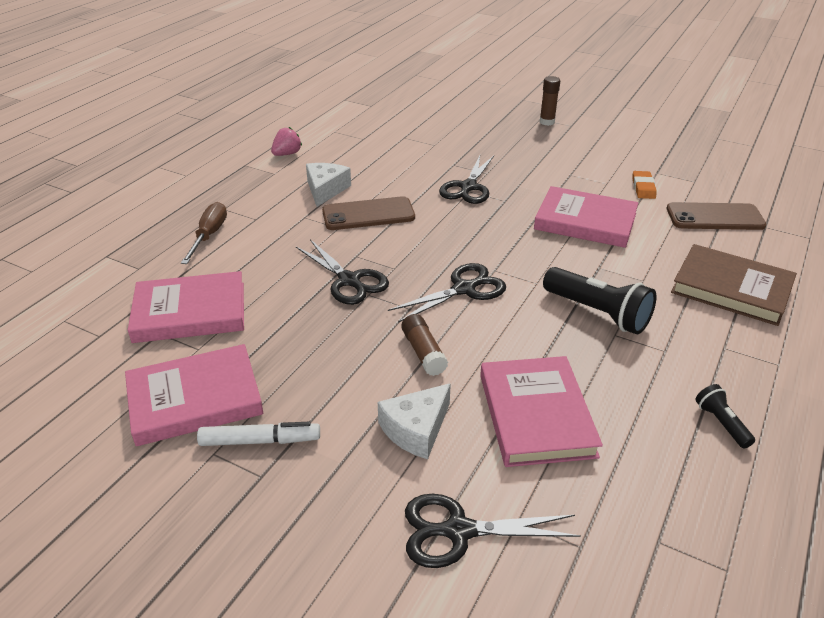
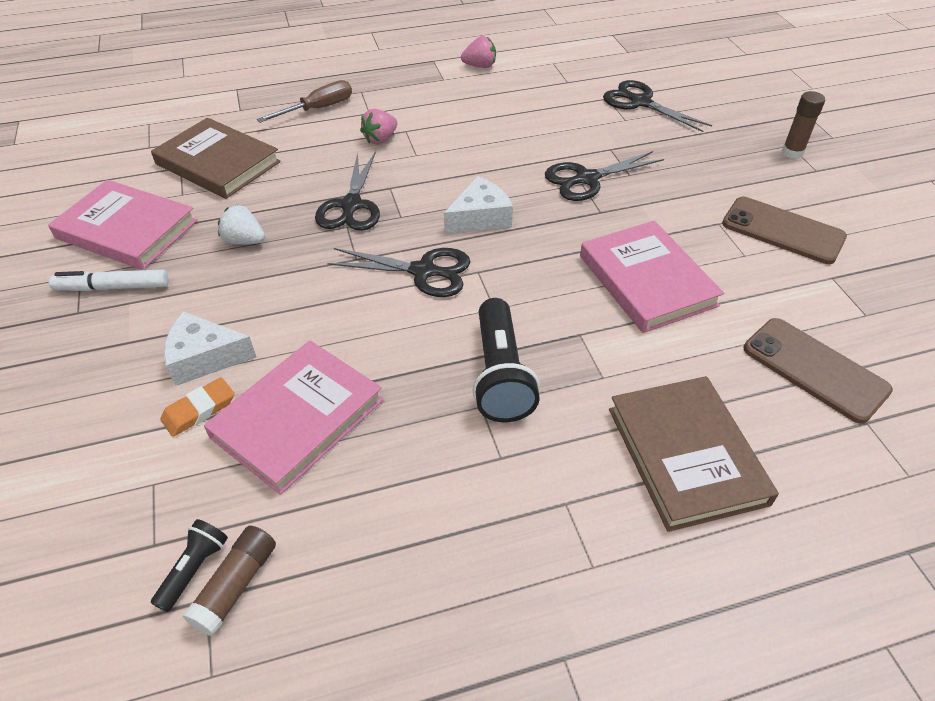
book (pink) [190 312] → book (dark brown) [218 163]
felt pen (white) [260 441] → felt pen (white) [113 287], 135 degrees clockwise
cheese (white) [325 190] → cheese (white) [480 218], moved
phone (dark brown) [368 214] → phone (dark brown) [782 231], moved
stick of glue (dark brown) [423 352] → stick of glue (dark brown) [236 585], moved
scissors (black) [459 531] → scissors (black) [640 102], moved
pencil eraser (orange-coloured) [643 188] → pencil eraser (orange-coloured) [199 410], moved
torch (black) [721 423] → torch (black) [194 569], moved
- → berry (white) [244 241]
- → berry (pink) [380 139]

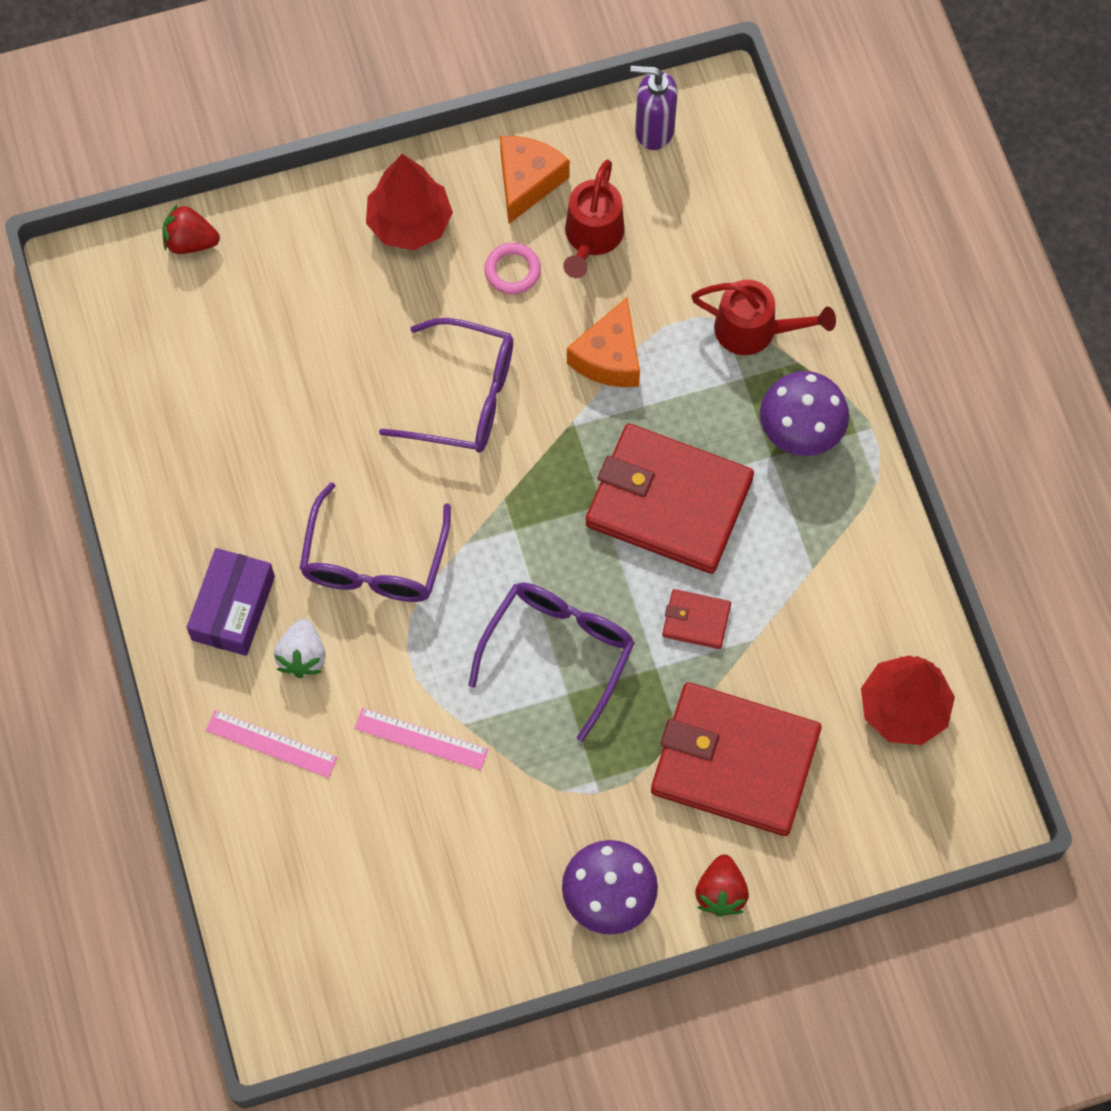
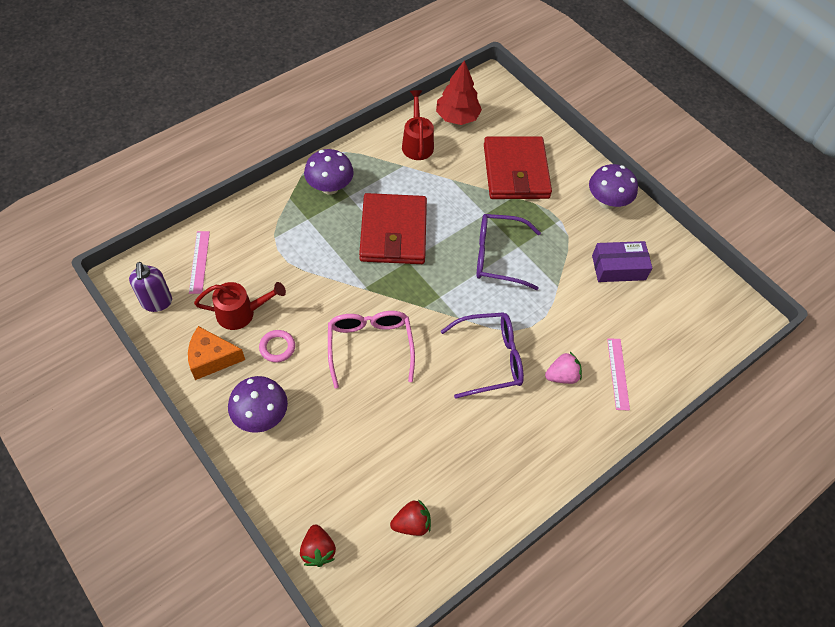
parcel (purple) [233 608] → parcel (purple) [618 267], moved
berry (white) [302 656] → berry (pink) [562 376]
ruler (pink) [421 739] → ruler (pink) [199 262], moved
fir tree (red) [409 223] → toadstool (purple) [261 416]
glasses (purple) [465 397] → glasses (pink) [370 346]
cheese (orange-coloured) [609 357] → -
card wallet (red) [696 620] → -
watering can (red) [755 330] → watering can (red) [417 143], moved
berry (red) [720 892] → berry (red) [411 524], moved

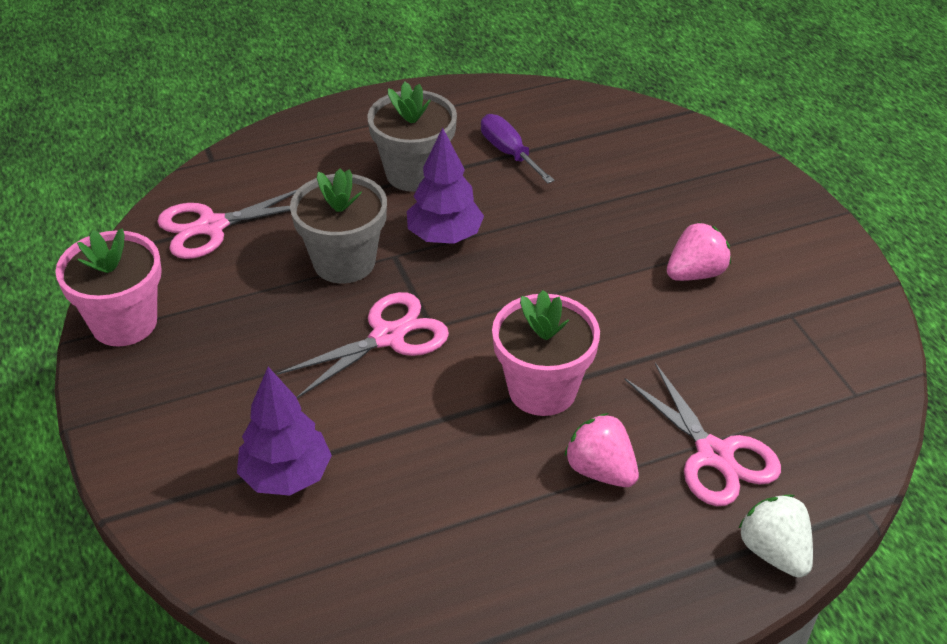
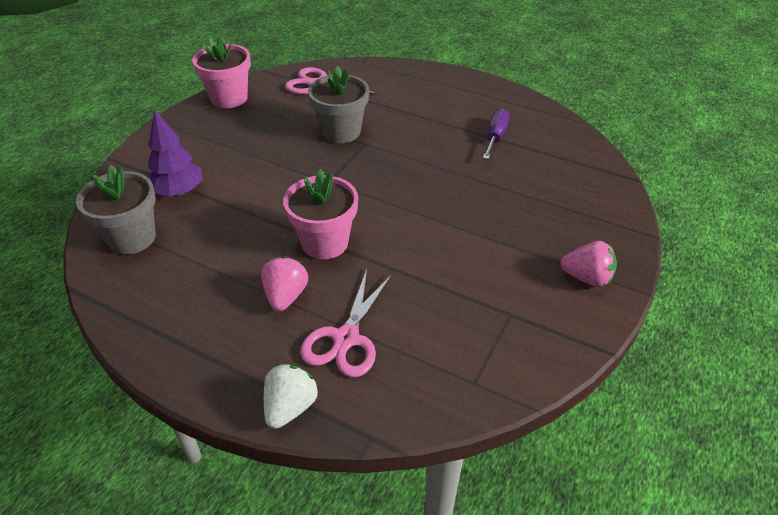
scissors (pink) [388 337] → -
flower pot (ash-grey) [414 173] → flower pot (ash-grey) [131 238], moved
fir tree (purple) [444 236] → -
berry (pink) [695 273] → berry (pink) [587 278], moved

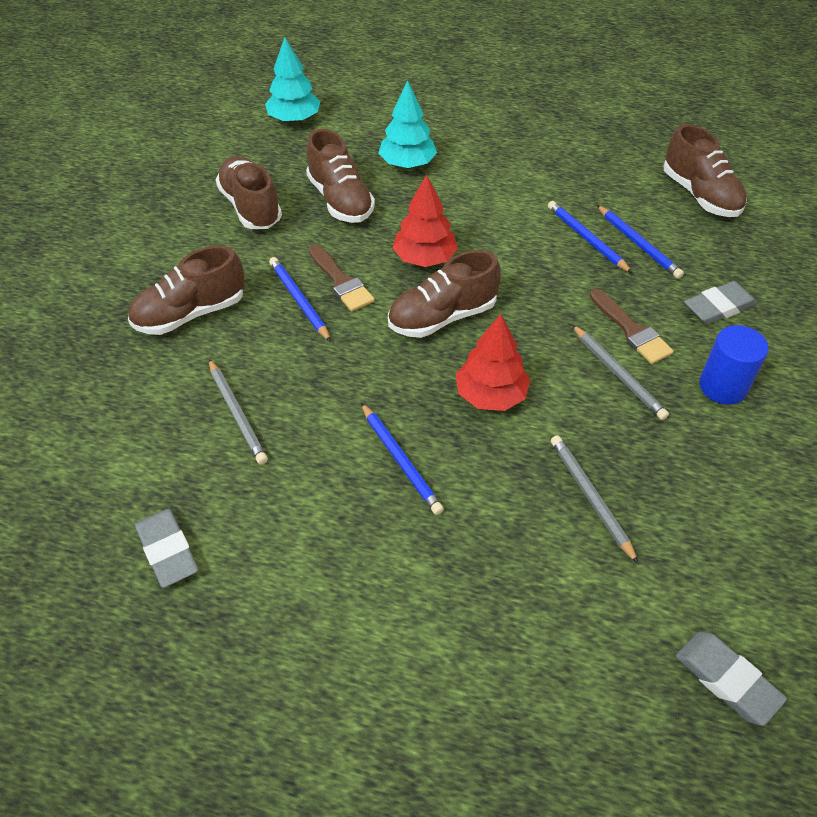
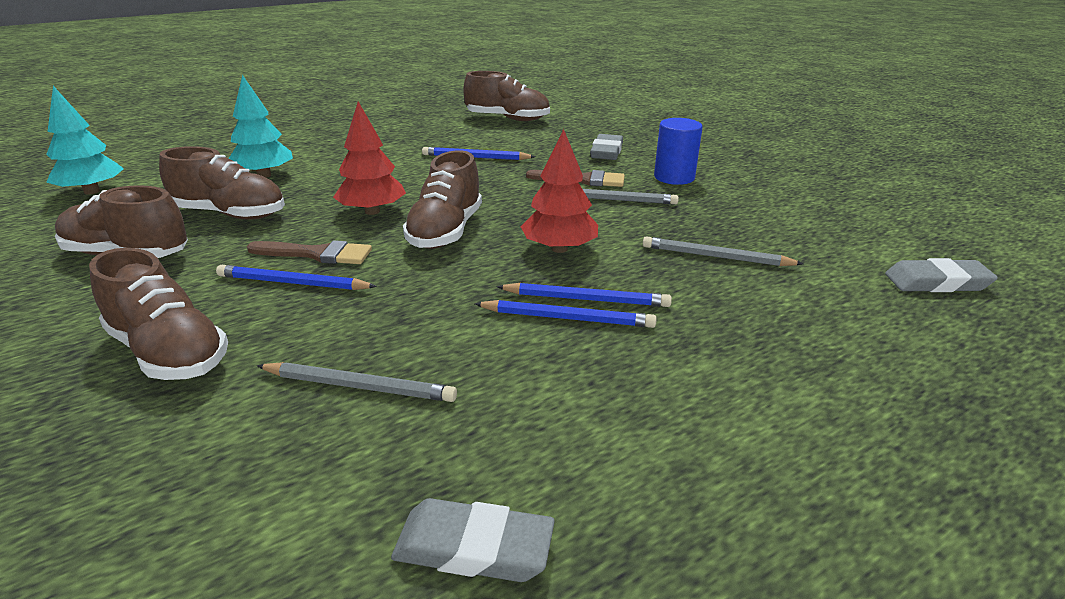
sneaker (dark brown) [190 313] → sneaker (dark brown) [169 352], 60 degrees counterclockwise
wooden pencil (royal blue) [638 244] → wooden pencil (royal blue) [586 299], moved

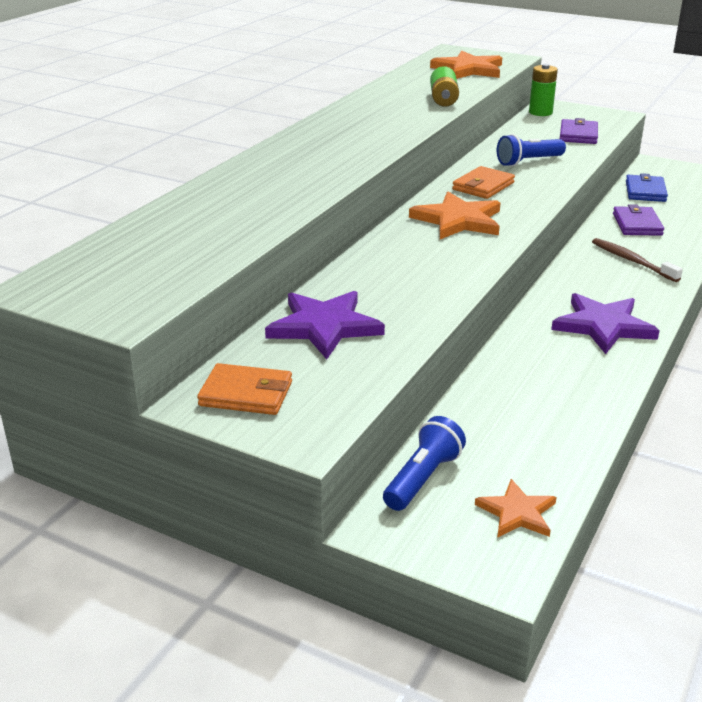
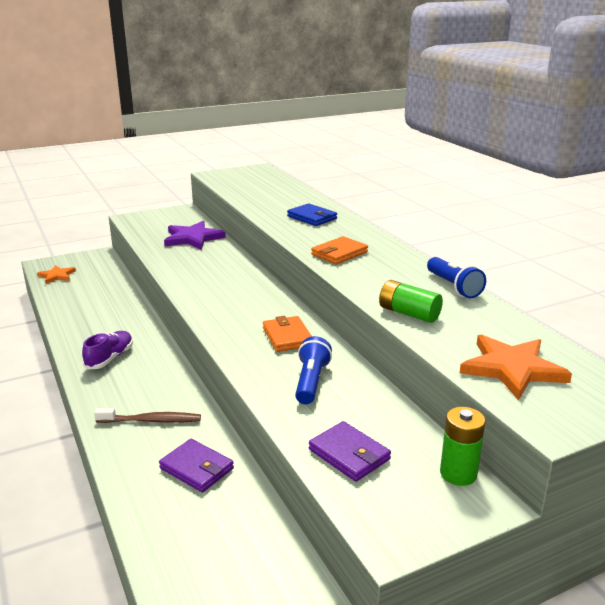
card wallet (orange-coloured) [246 394] → card wallet (orange-coloured) [339 253], moved
torch (royal blue) [423 478] → torch (royal blue) [453 287], moved
star shape (orange-coloured) [458 220] → -
star shape (purple) [603 326] → sneaker (purple) [110 358]
card wallet (royal blue) [645 191] → card wallet (royal blue) [312 217], moved

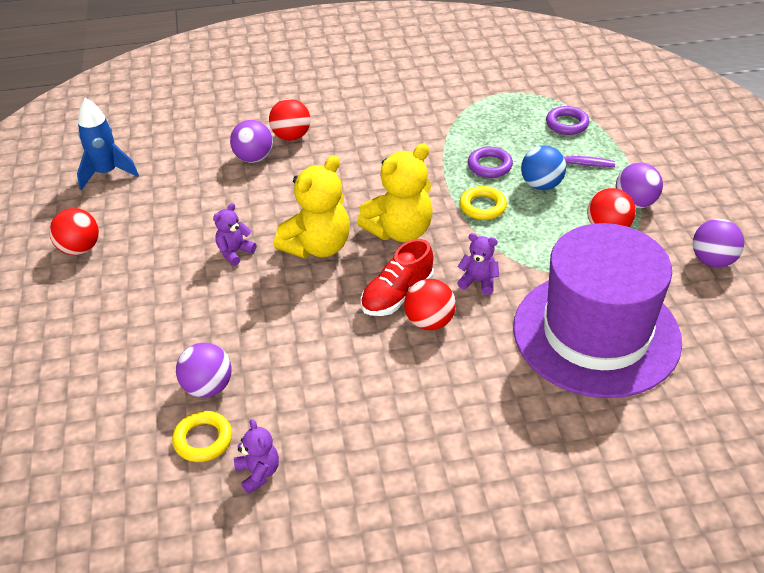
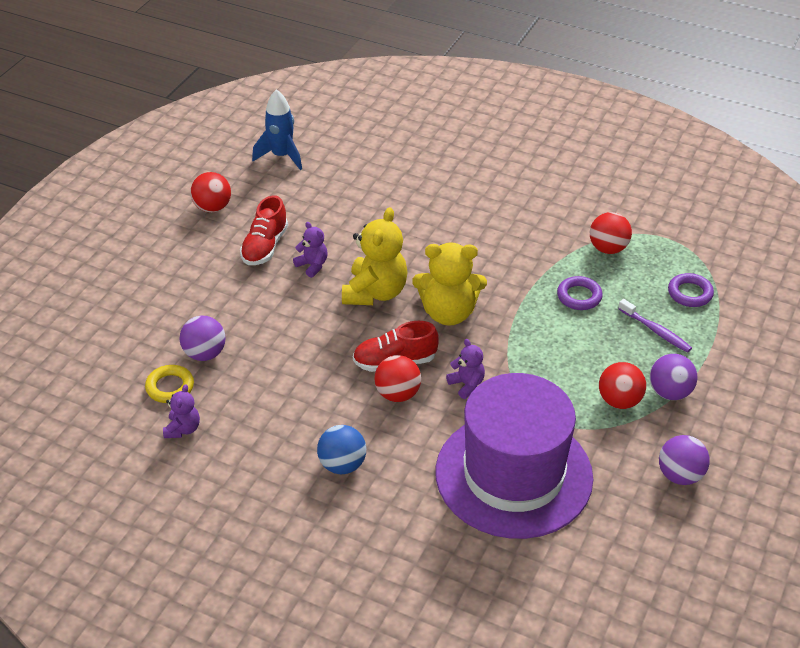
teddy (purple) [235 252] → teddy (purple) [312 265], 60 degrees clockwise
play ball (purple) [254 158] → -
play ball (red) [291 136] → play ball (red) [608 248], moved
teddy (bright yellow) [318 246] → teddy (bright yellow) [375 292], 60 degrees counterclockwise
ring (bright yellow) [482 206] → -
play ball (royal blue) [541 185] → play ball (royal blue) [342 465], moved
- → sneaker (red) [265 247]

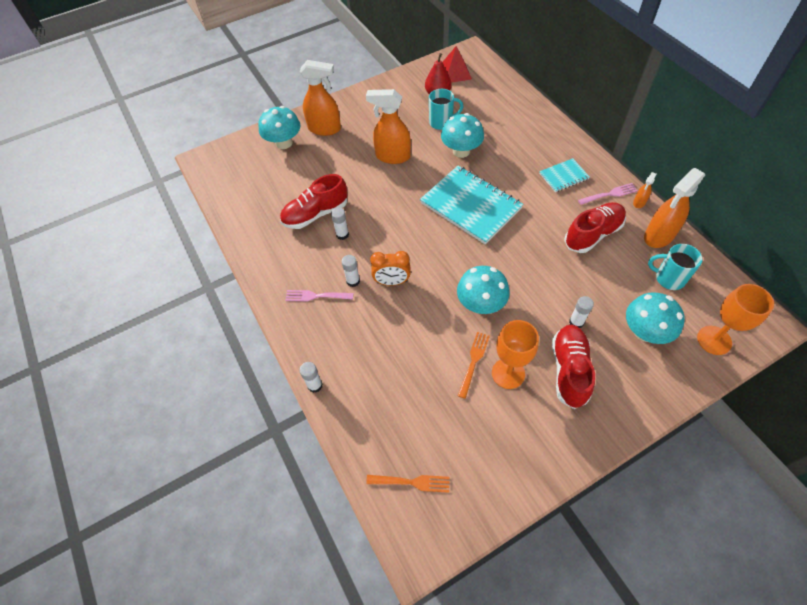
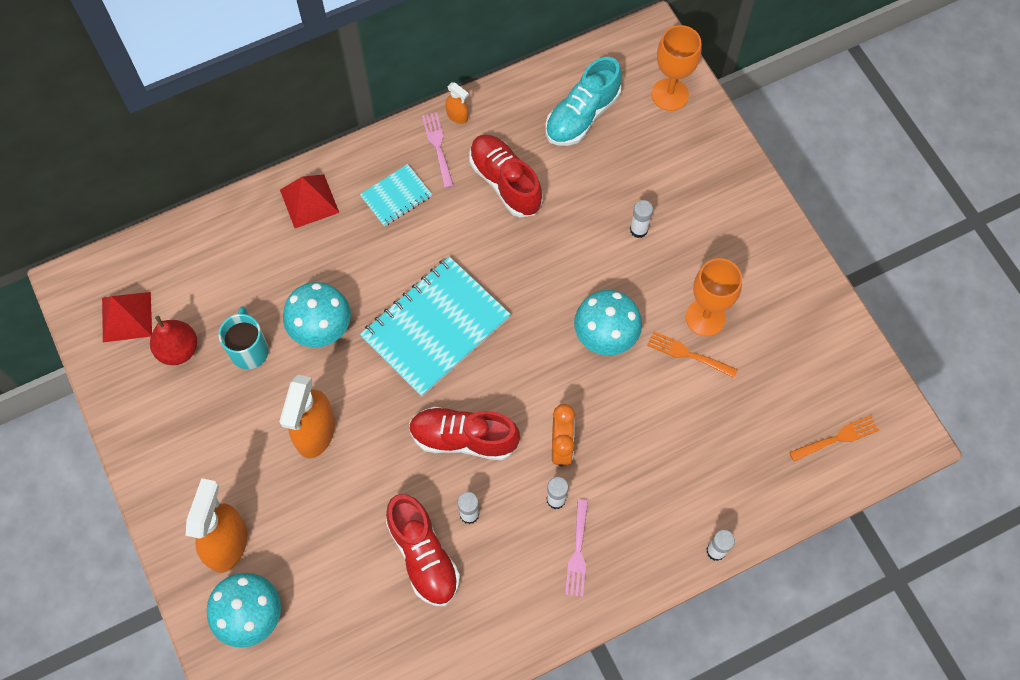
dinner fork (orange-coloured) [412 482] → dinner fork (orange-coloured) [837 438], 60 degrees clockwise
notebook (aqua) [563 176] → notebook (aqua) [396 196], 75 degrees clockwise
sneaker (red) [569 370] → sneaker (red) [464 438], moved
toadstool (aqua) [645 332] → -
spray bottle (orange-coloured) [658 236] → -
mug (aqua) [668 278] → sneaker (aqua) [582 115]
- → pyramid shape (red) [309 201]

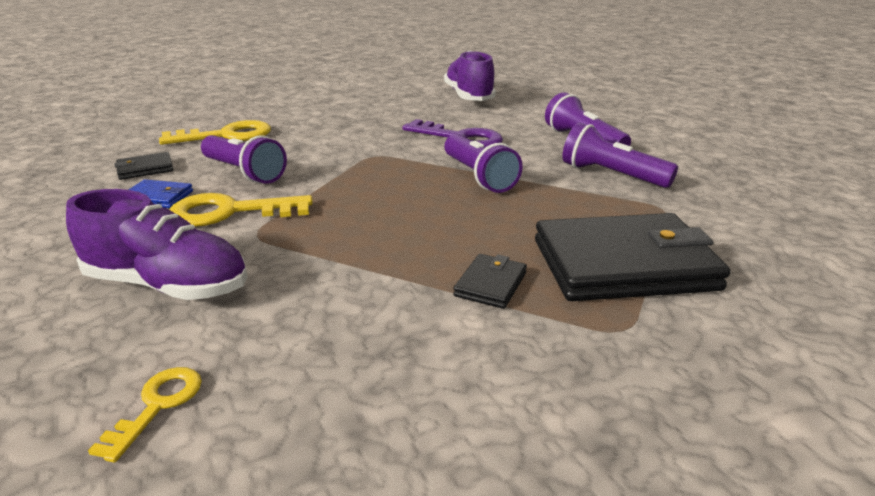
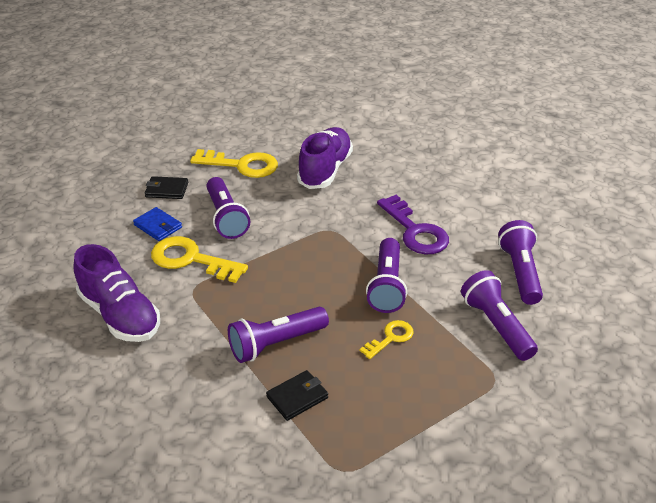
key (bright yellow) [157 406] → key (bright yellow) [390 338], moved
sneaker (purple) [469 97] → sneaker (purple) [325 170], moved
card wallet (black) [623 264] → -
- → torch (purple) [276 344]

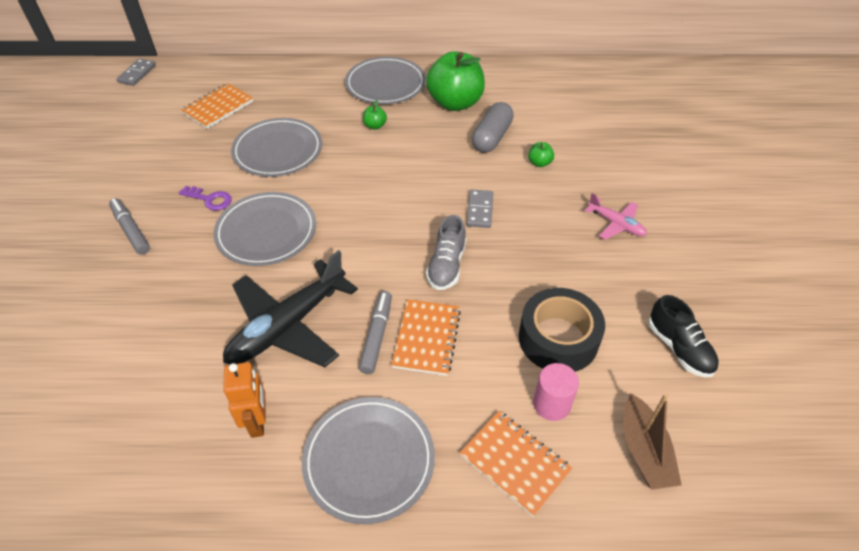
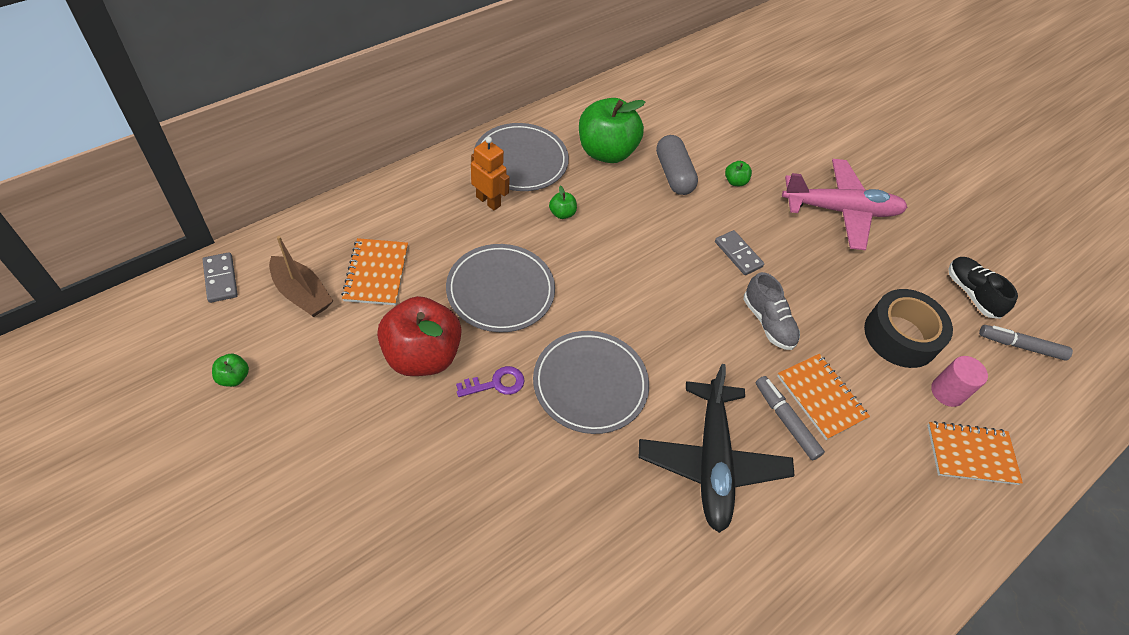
felt pen (ash-grey) [131 230] → felt pen (ash-grey) [1020 346], moved
toy robot (orange-coloured) [258 422] → toy robot (orange-coloured) [488 201], moved
flat dish (ash-grey) [369 460] → -
toy plane (pink) [616 224] → toy plane (pink) [841 211], x2.00
sailboat (dark brown) [644 451] → sailboat (dark brown) [302 294], moved
sneaker (black) [679 348] → sneaker (black) [971 293], 135 degrees counterclockwise
- → apple (leaf-green) [234 377]
- → apple (red) [422 355]

